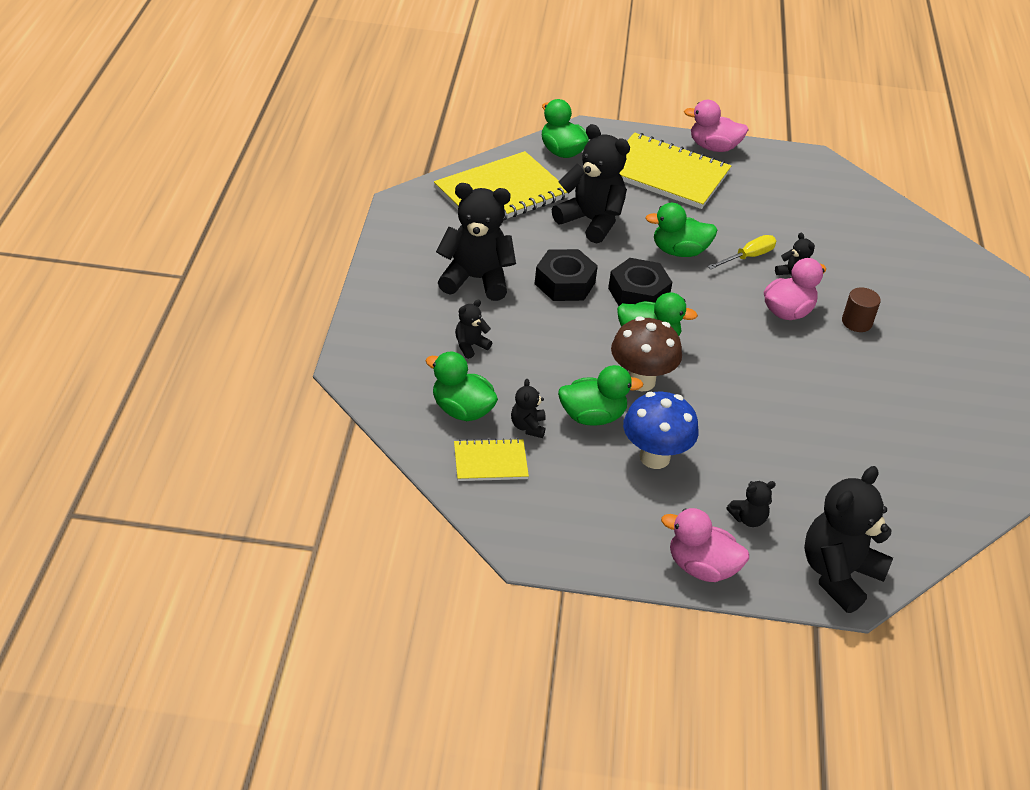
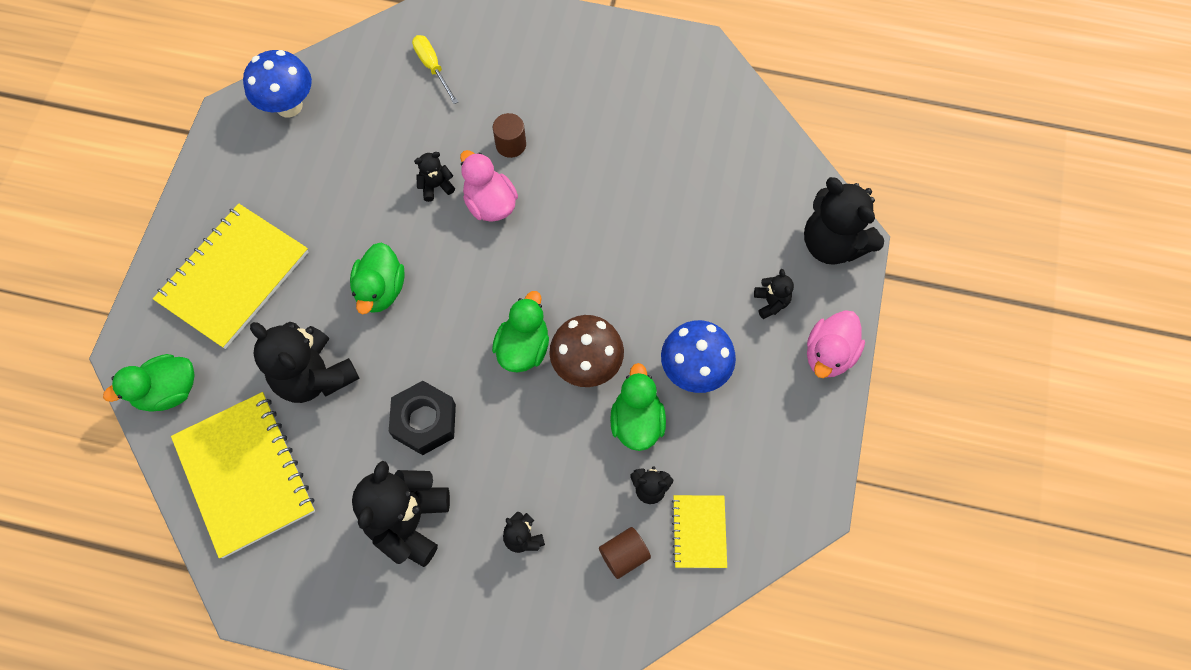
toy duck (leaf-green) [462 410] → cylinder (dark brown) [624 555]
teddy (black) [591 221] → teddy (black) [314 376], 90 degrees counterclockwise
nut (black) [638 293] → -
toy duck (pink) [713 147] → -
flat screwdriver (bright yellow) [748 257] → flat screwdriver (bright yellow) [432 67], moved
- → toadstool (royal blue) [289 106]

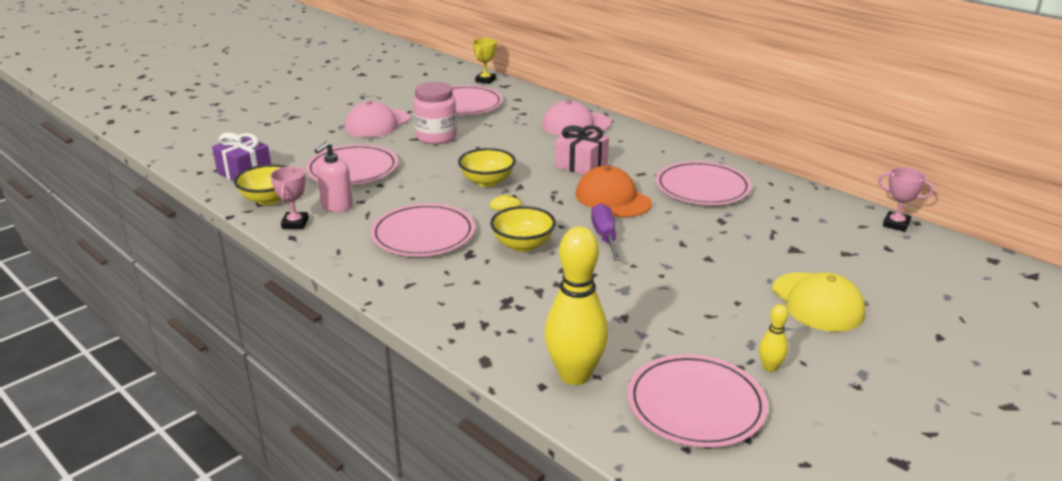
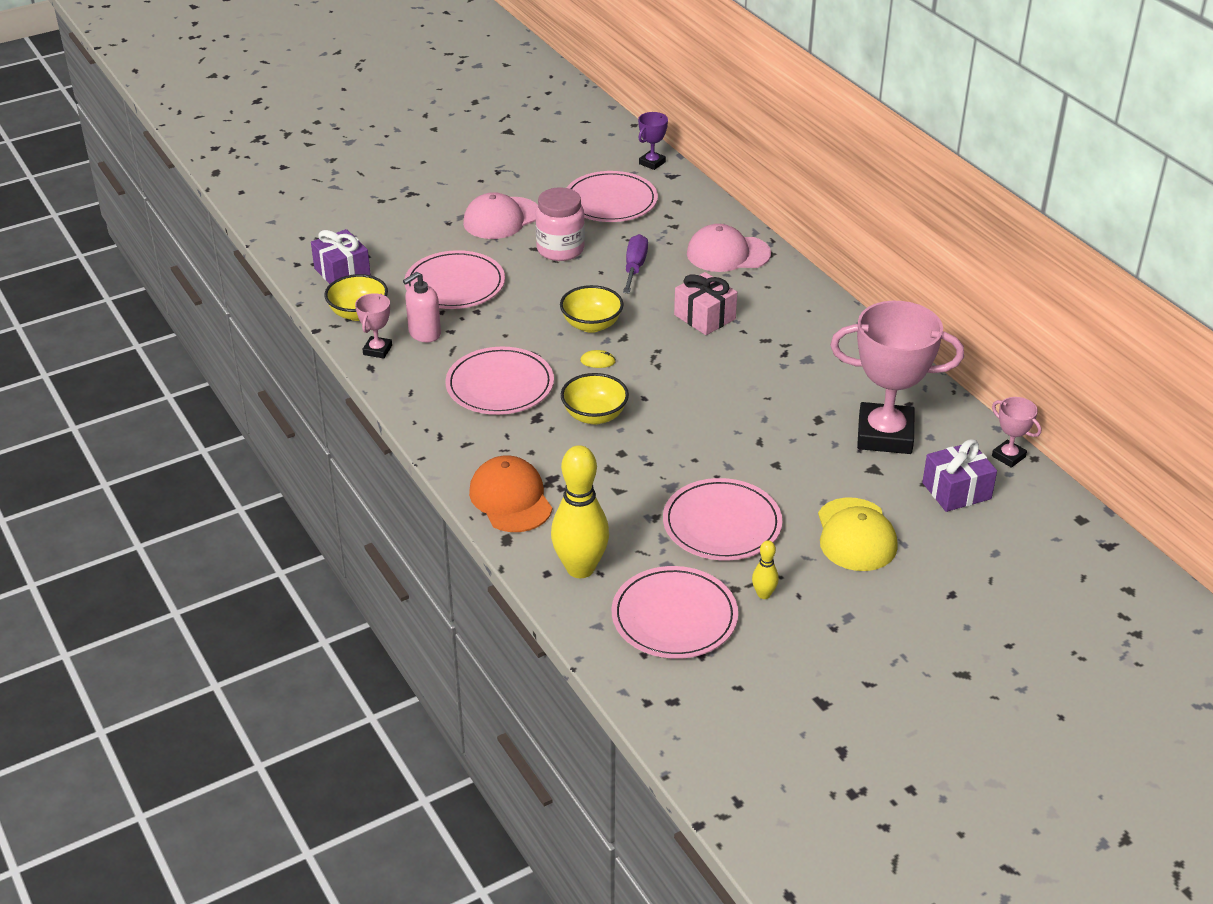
prize cup (bright yellow) [485 80] → prize cup (purple) [652 163]
peaked cap (orange-coloured) [613 198] → peaked cap (orange-coloured) [511 499], moved
flat screwdriver (purple) [605 236] → flat screwdriver (purple) [635 267], moved
flat dish (pink) [702 187] → flat dish (pink) [722 524], moved
- → prize cup (pink) [885 435]
- → wrapped gift (purple) [956 491]

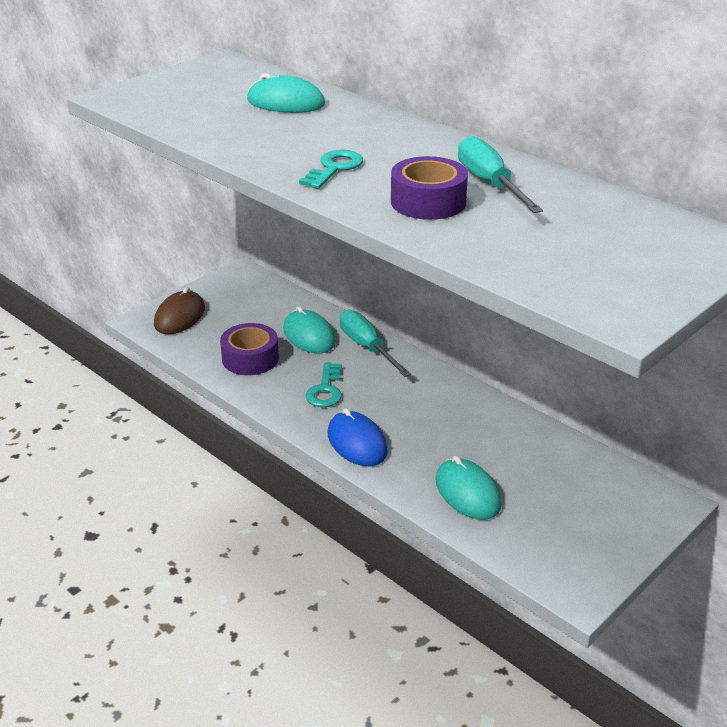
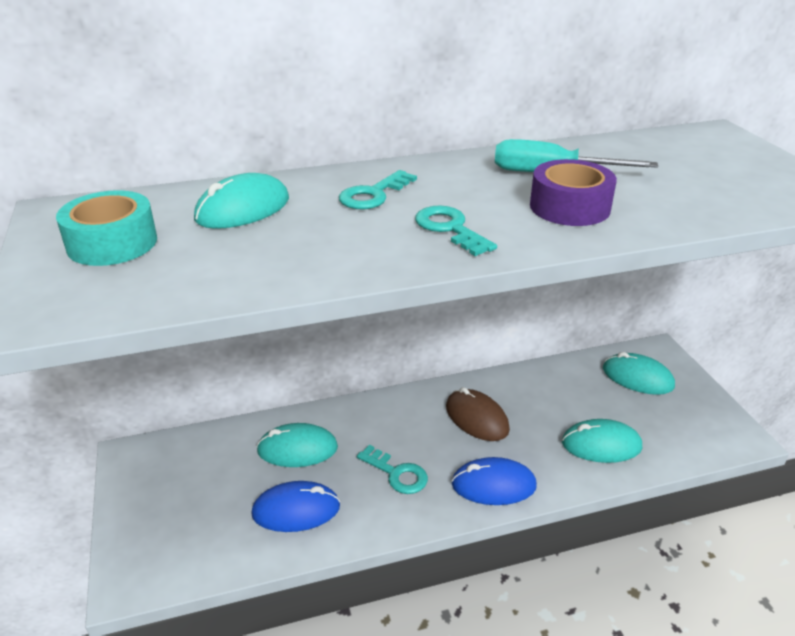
computer mouse (dark brown) [180 316] → computer mouse (dark brown) [476 418], moved
tape (purple) [250 358] → computer mouse (royal blue) [296 510]
flat screwdriver (aqua) [367 347] → -
- → tape (aqua) [112 243]
- → key (aqua) [373 195]
- → computer mouse (aqua) [637 377]

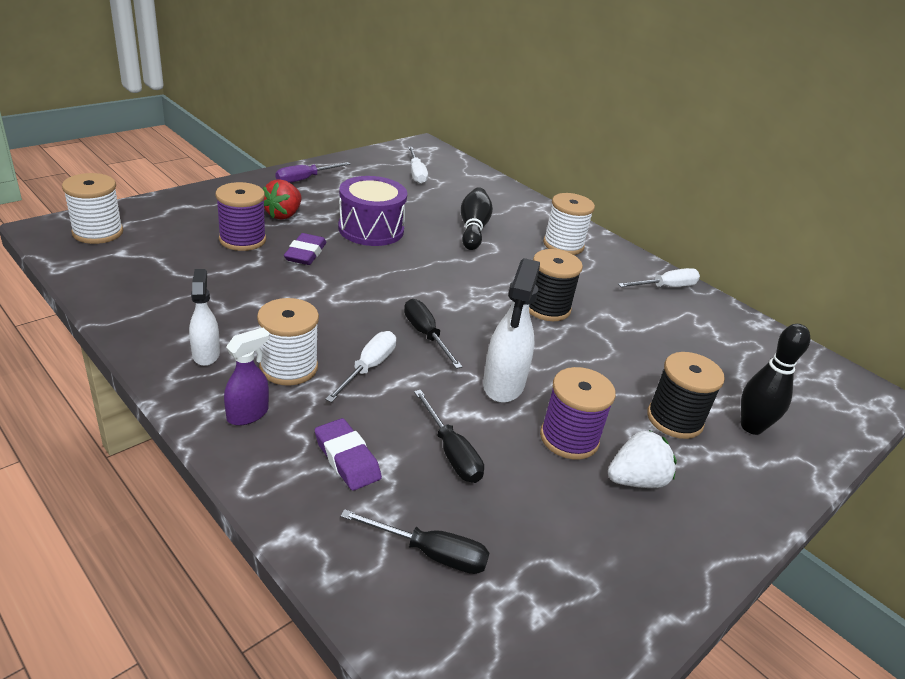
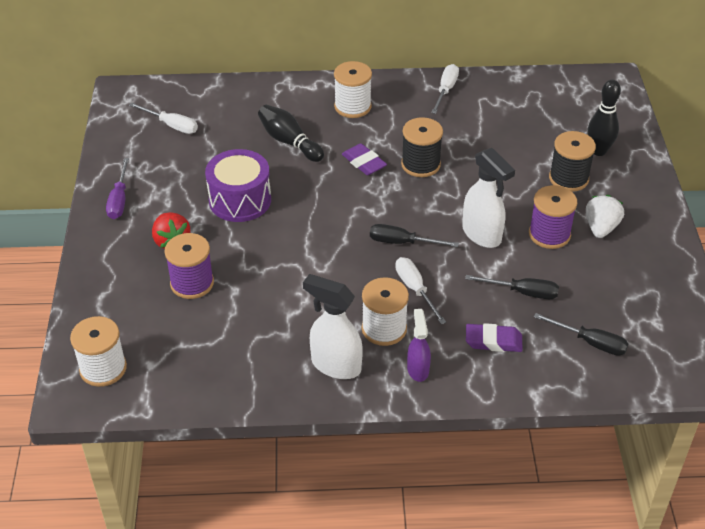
spray bottle (white) [206 354] → spray bottle (white) [335 365], x1.61
pencil eraser (purple) [305 253] → pencil eraser (purple) [364 163], moved
flat screwdriver (black) [430 553] → flat screwdriver (black) [590 342], 60 degrees clockwise

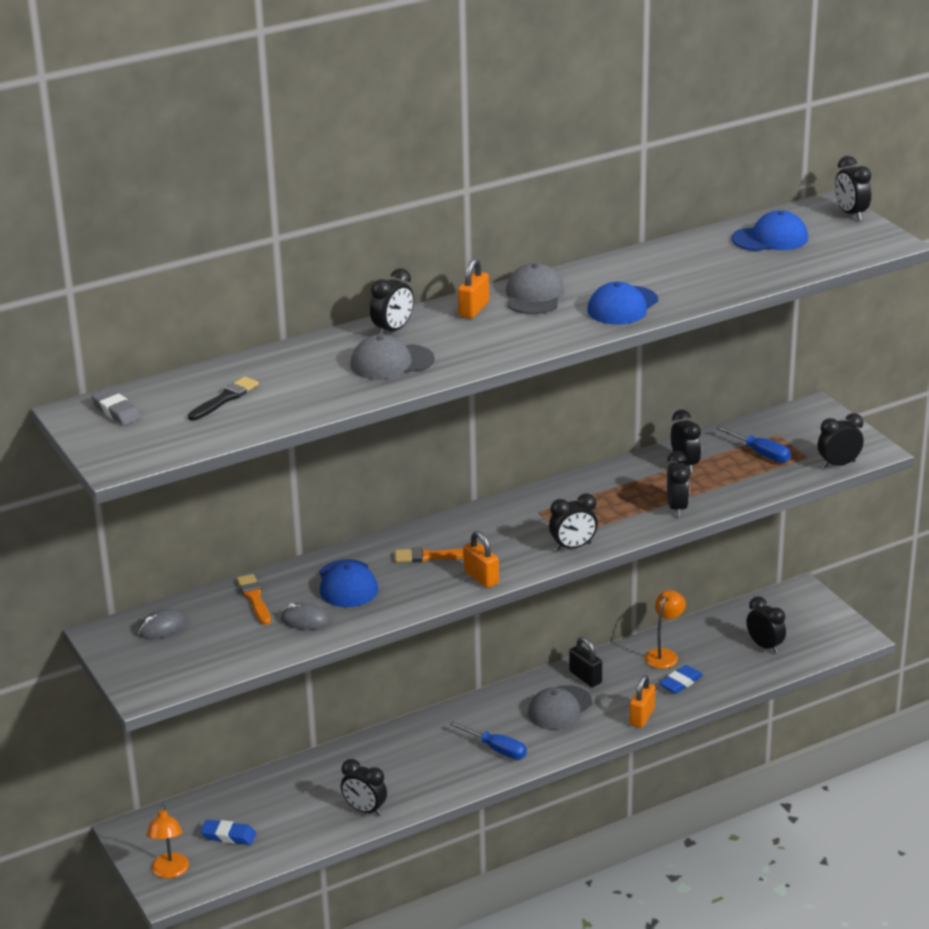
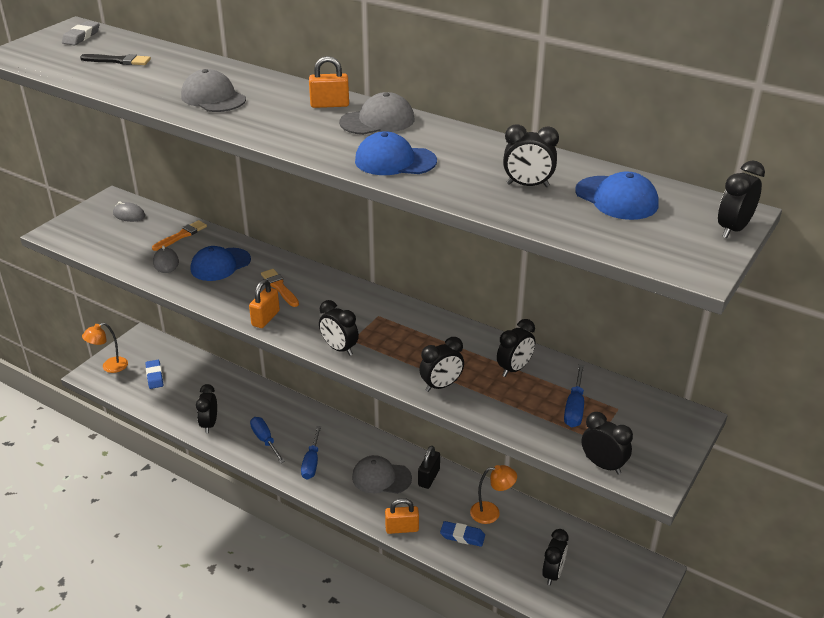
bedside clock (black) [393 330] → bedside clock (black) [527 185], moved
- → flat screwdriver (royal blue) [265 440]

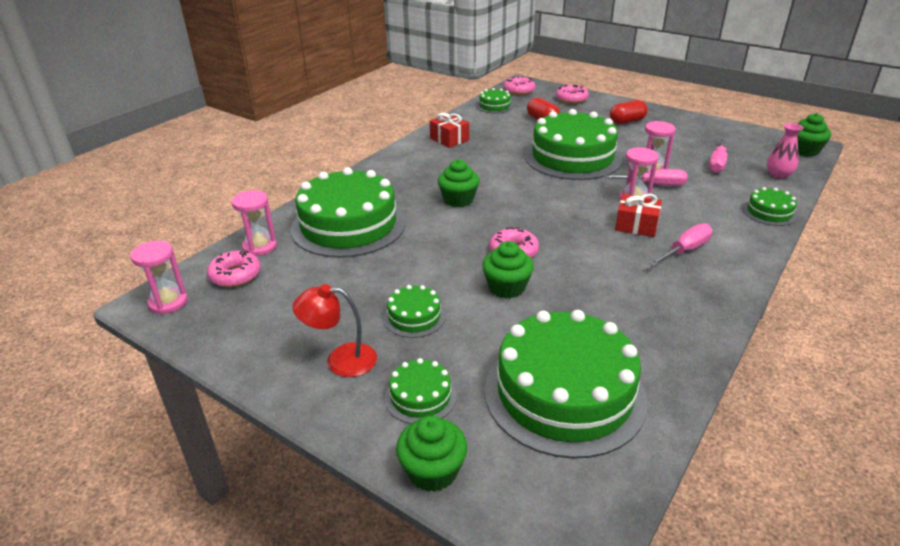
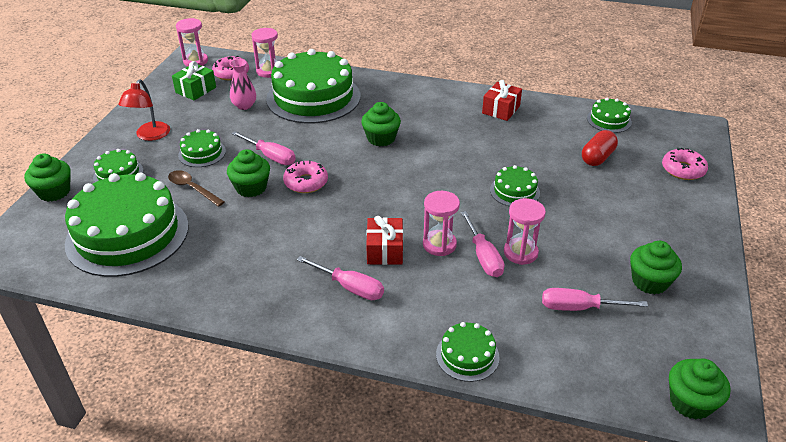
desk lamp (red) [340 360] → desk lamp (red) [150 136], 150 degrees counterclockwise
glazed donut (pink) [519 91] → -
gateau (leaf-green) [572 157] → gateau (leaf-green) [514 191], x0.45
capsule (red) [627 121] → -
flower vase (pink) [778 175] → flower vase (pink) [244 106], moved
- → spoon (dark brown) [192 188]
- → wrapped gift (leaf-green) [196 90]
- → flat screwdriver (pink) [270 156]
- → cupcake (leaf-green) [649 282]

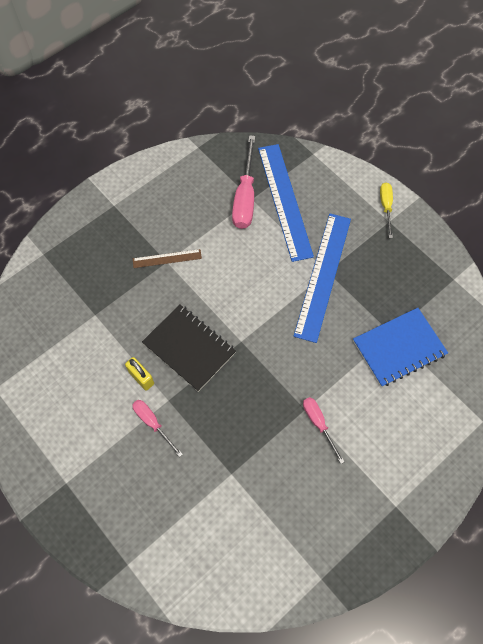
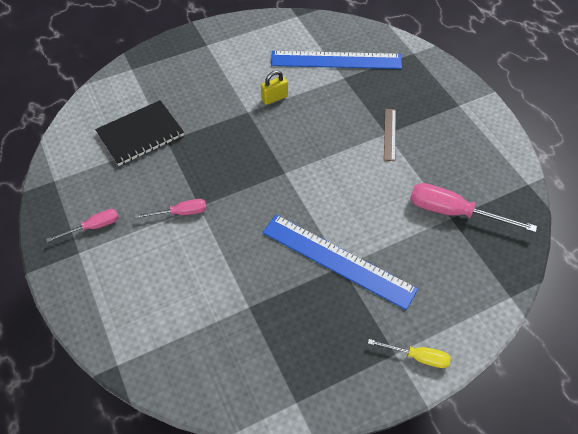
flat screwdriver (pink) [152 423] → flat screwdriver (pink) [93 227], moved
notebook (black) [189 348] → notebook (black) [140 134], moved
ruler (royal blue) [285 201] → ruler (royal blue) [336 60], moved
notebook (royal blue) [399 348] → -

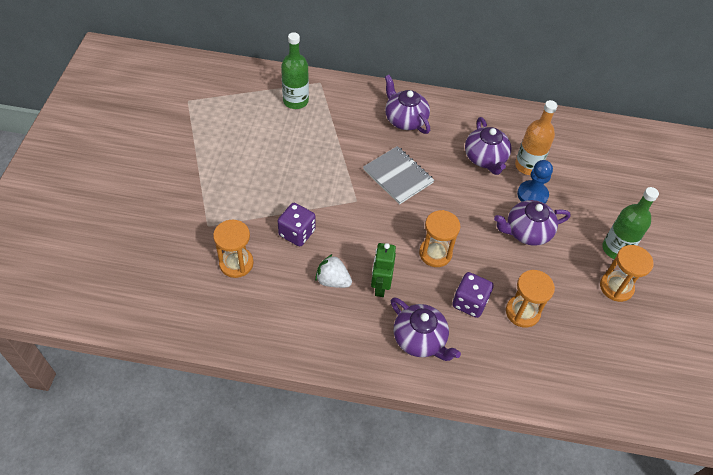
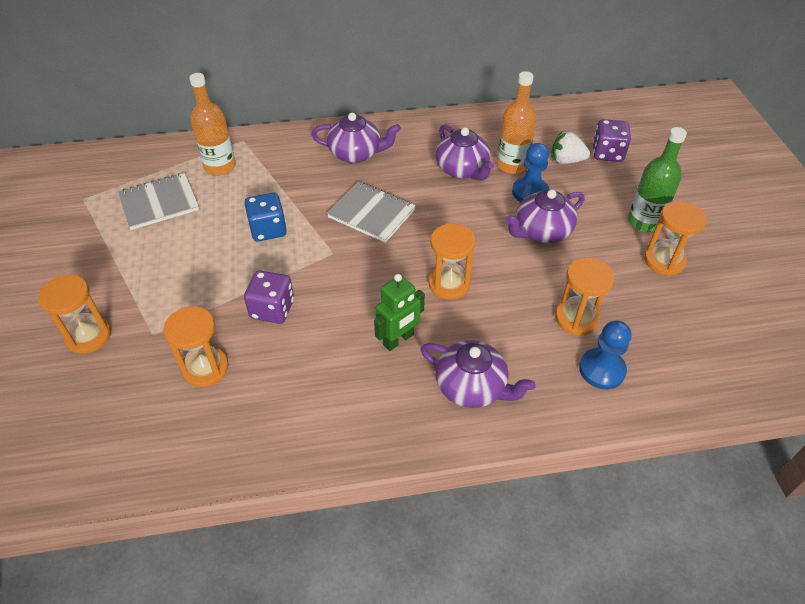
bottle (leaf-green) [295 101] → bottle (orange-coloured) [220 166]
berry (white) [333 280] → berry (white) [566 160], moved
toy robot (leaf-green) [380 286] → toy robot (leaf-green) [398 340], 120 degrees counterclockwise
tea pot (purple) [405 119] → tea pot (purple) [356 153], 150 degrees clockwise
dice (purple) [469 302] → dice (purple) [607 153], moved
- → hourglass (orange-coloured) [88 336]
- → notebook (ash-grey) [159 203]
- → dice (royal blue) [268 229]
- → pawn (royal blue) [602 370]

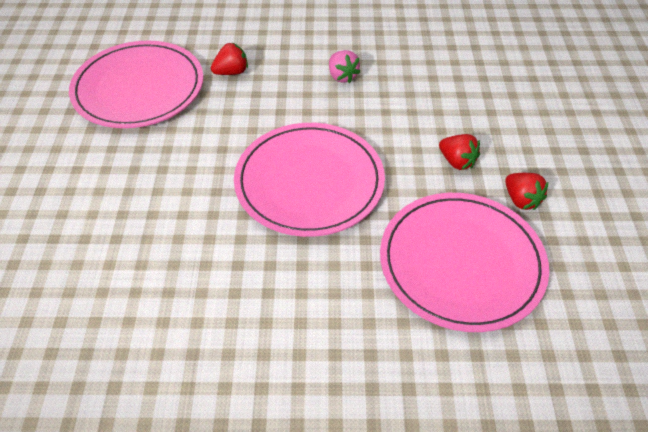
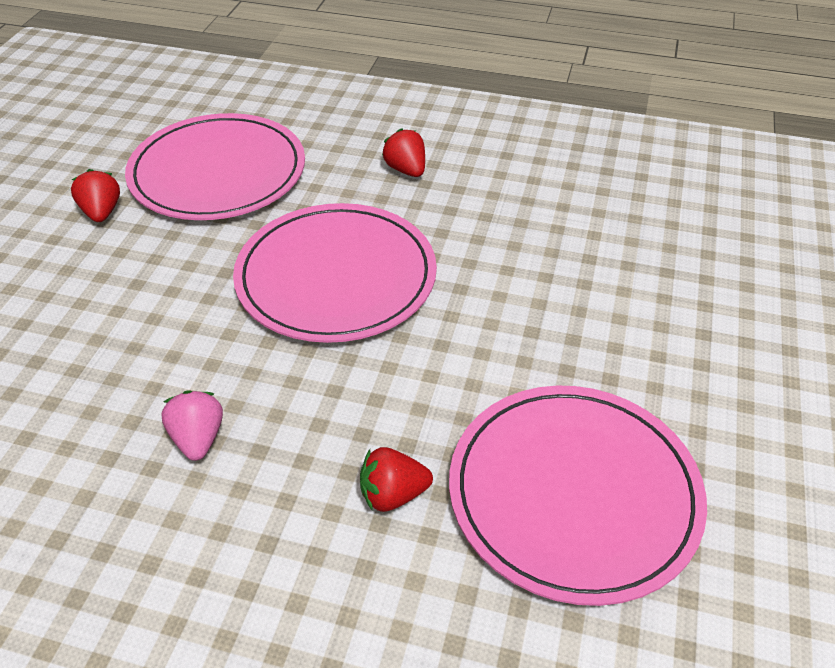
berry (red) [457 162] → berry (red) [406 170], moved

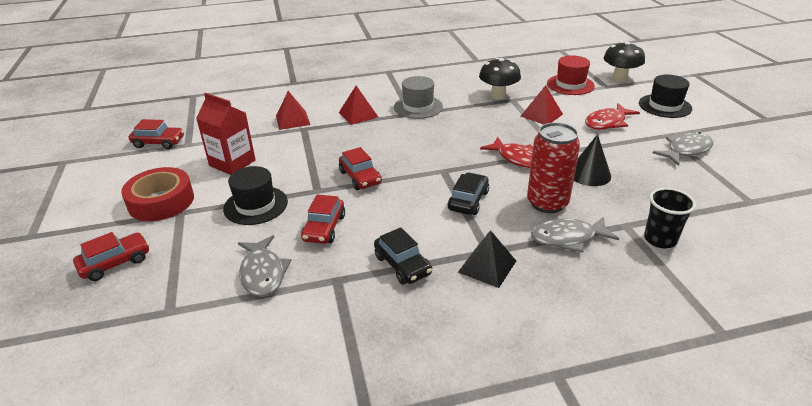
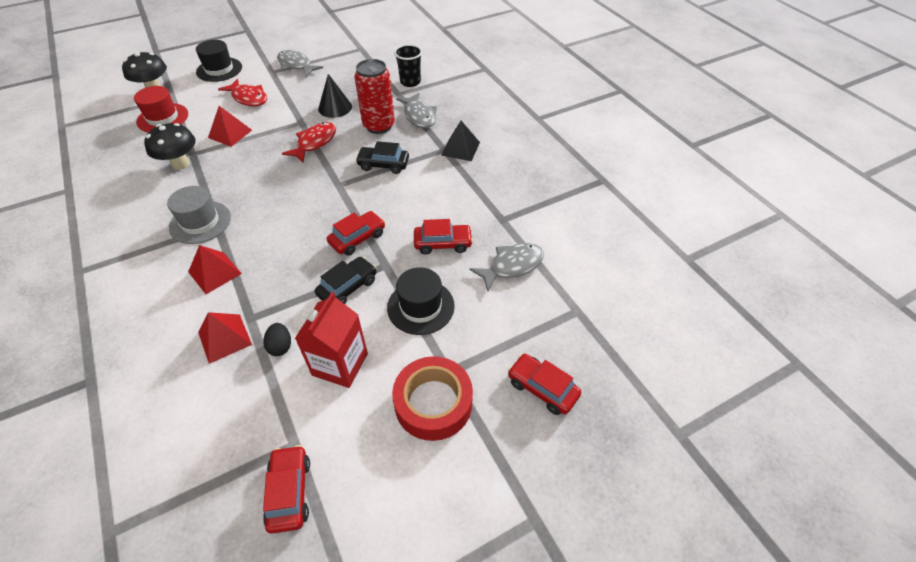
automobile (black) [402 265] → automobile (black) [348 287], moved
- → egg (black) [280 346]

